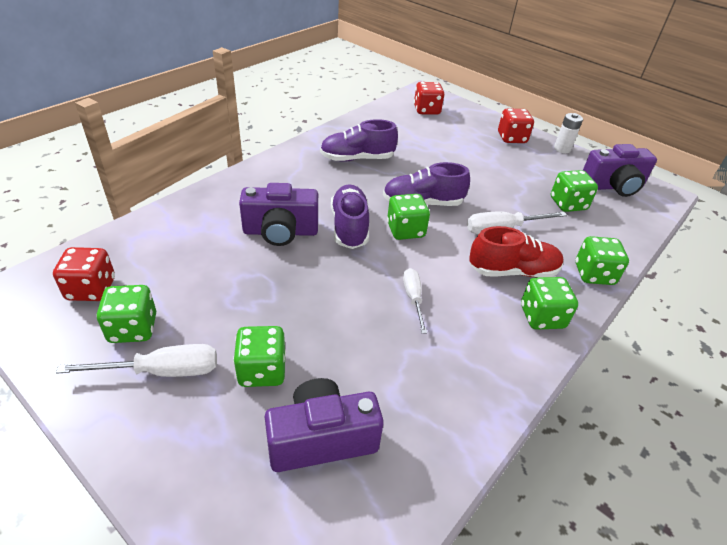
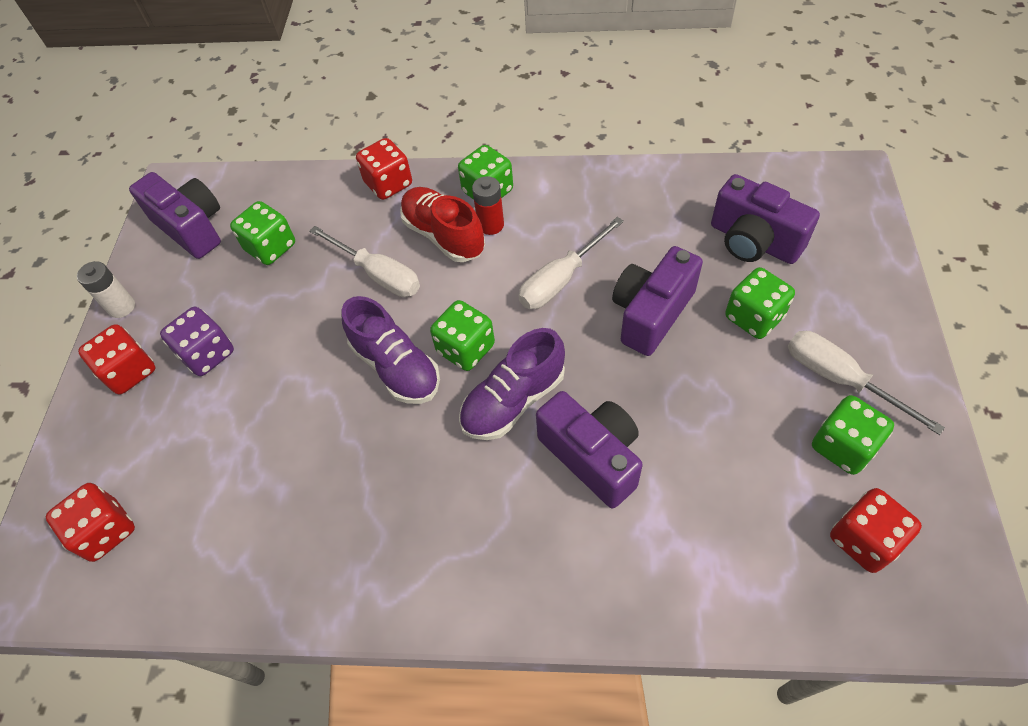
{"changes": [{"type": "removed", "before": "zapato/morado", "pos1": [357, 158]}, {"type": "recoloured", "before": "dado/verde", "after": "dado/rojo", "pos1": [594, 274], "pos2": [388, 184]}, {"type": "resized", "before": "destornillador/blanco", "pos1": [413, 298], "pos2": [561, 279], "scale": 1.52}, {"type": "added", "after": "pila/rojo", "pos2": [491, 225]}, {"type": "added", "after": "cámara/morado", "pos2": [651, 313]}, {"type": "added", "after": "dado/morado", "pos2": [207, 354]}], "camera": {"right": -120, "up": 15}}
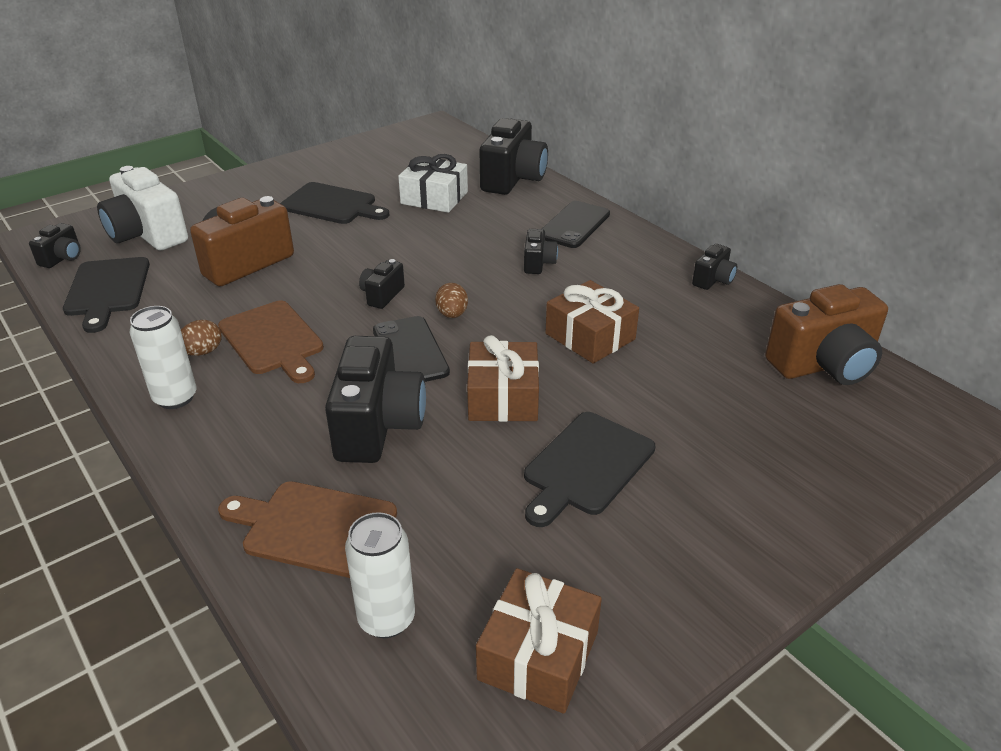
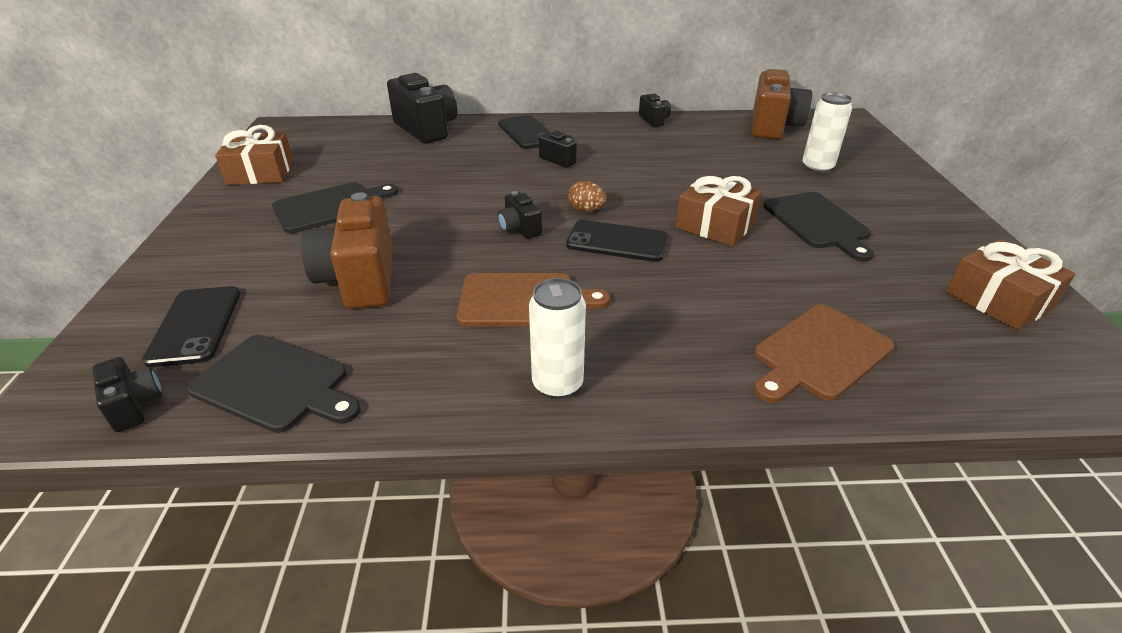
{"changes": [{"type": "removed", "before": "regalo/blanco", "pos1": [434, 198]}, {"type": "replaced", "before": "cámara/blanco", "after": "móvil/negro", "pos1": [147, 235], "pos2": [195, 325]}, {"type": "moved", "before": "regalo/marrón", "pos1": [590, 336], "pos2": [260, 172]}, {"type": "removed", "before": "huevo/marrón", "pos1": [202, 352]}, {"type": "removed", "before": "cámara/negro", "pos1": [378, 426]}, {"type": "moved", "before": "lata/blanco", "pos1": [386, 619], "pos2": [817, 168]}], "camera": {"right": -55, "up": 0}}
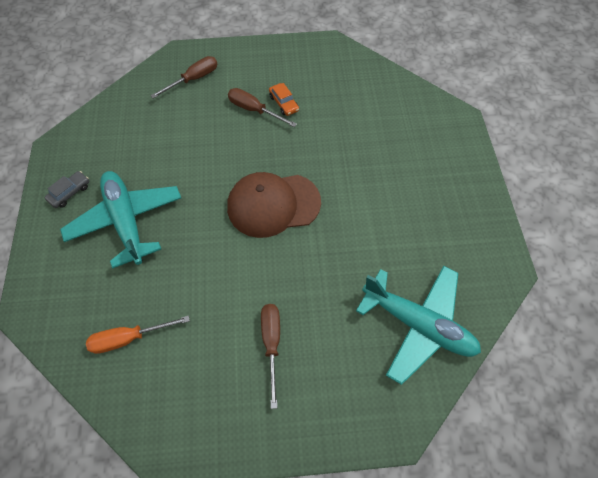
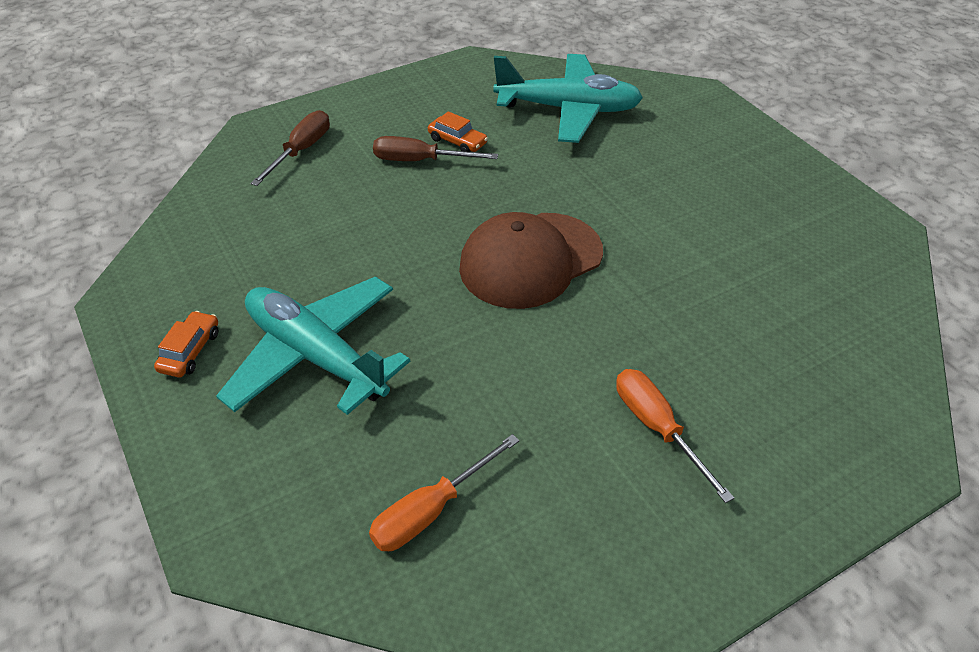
{"changes": [{"type": "recoloured", "before": "coche/gris", "after": "coche/naranja", "pos1": [70, 192], "pos2": [190, 351]}, {"type": "moved", "before": "avión/turquesa", "pos1": [418, 324], "pos2": [568, 109]}, {"type": "recoloured", "before": "destornillador/marrón", "after": "destornillador/naranja", "pos1": [271, 344], "pos2": [657, 428]}], "camera": {"right": -25, "up": -15}}
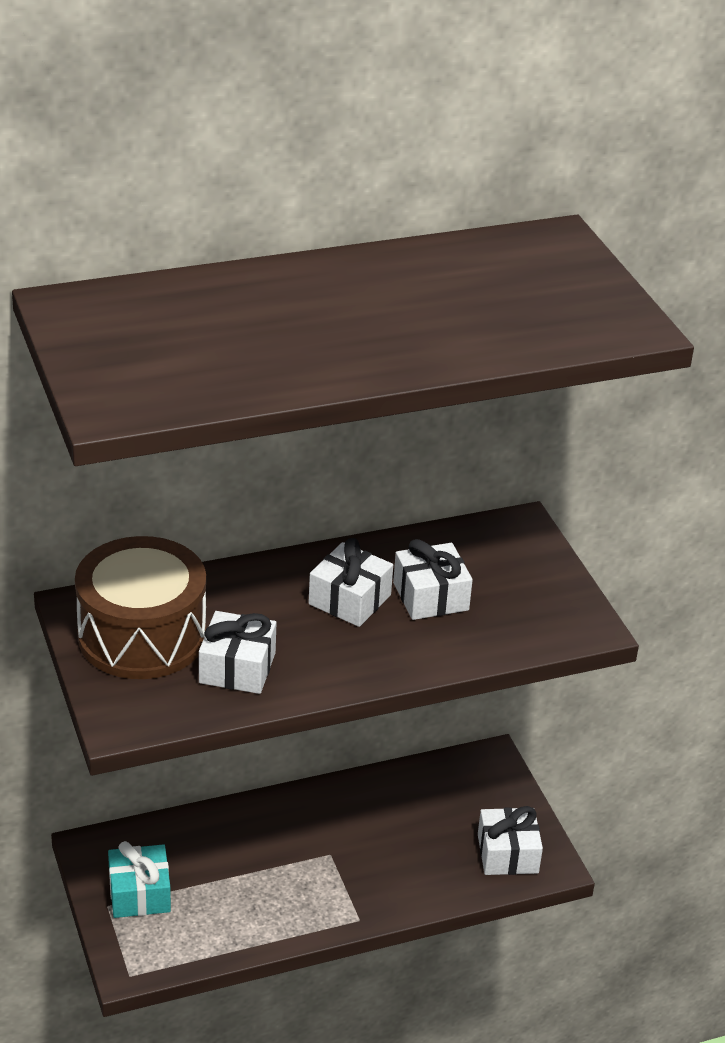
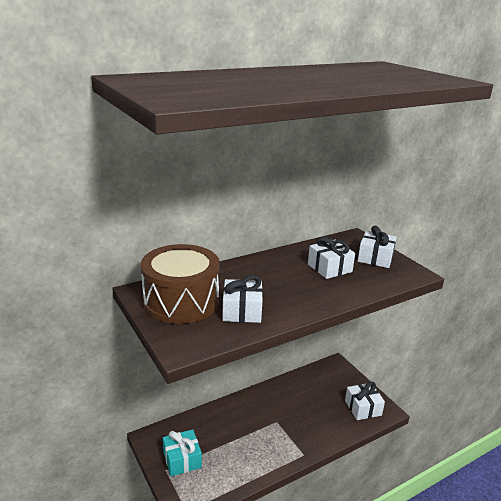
{"changes": [{"type": "moved", "before": "regalo/blanco", "pos1": [349, 600], "pos2": [375, 258]}], "camera": {"right": -10, "up": -10}}
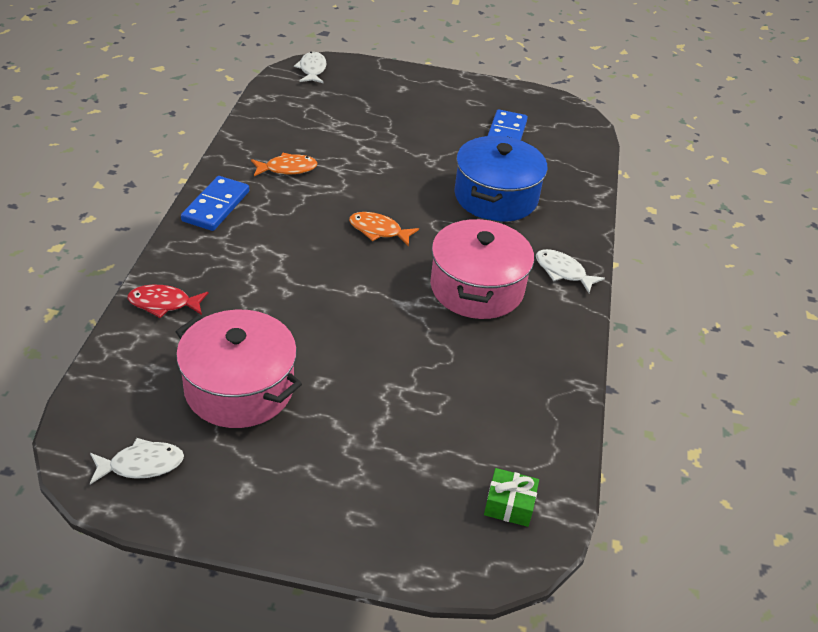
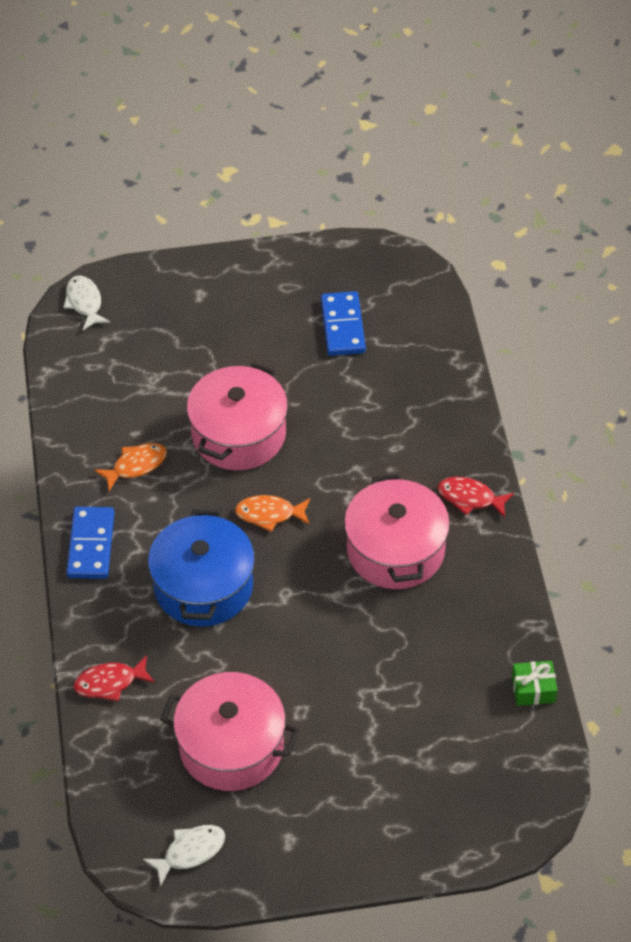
{"changes": [{"type": "moved", "before": "olla/azul", "pos1": [496, 197], "pos2": [203, 586]}, {"type": "recoloured", "before": "pez/blanco", "after": "pez/rojo", "pos1": [563, 272], "pos2": [470, 498]}, {"type": "moved", "before": "regalo/verde", "pos1": [509, 505], "pos2": [533, 689]}, {"type": "added", "after": "olla/rosa", "pos2": [238, 434]}], "camera": {"right": -15, "up": 10}}
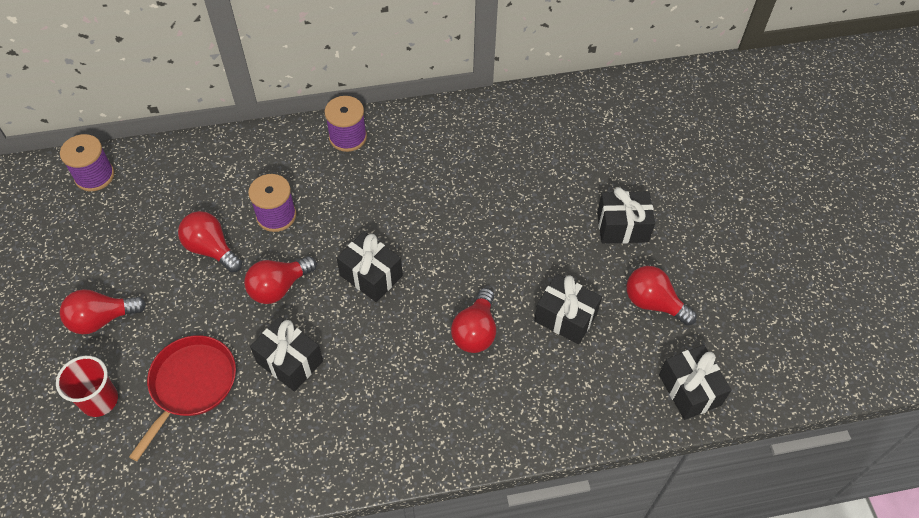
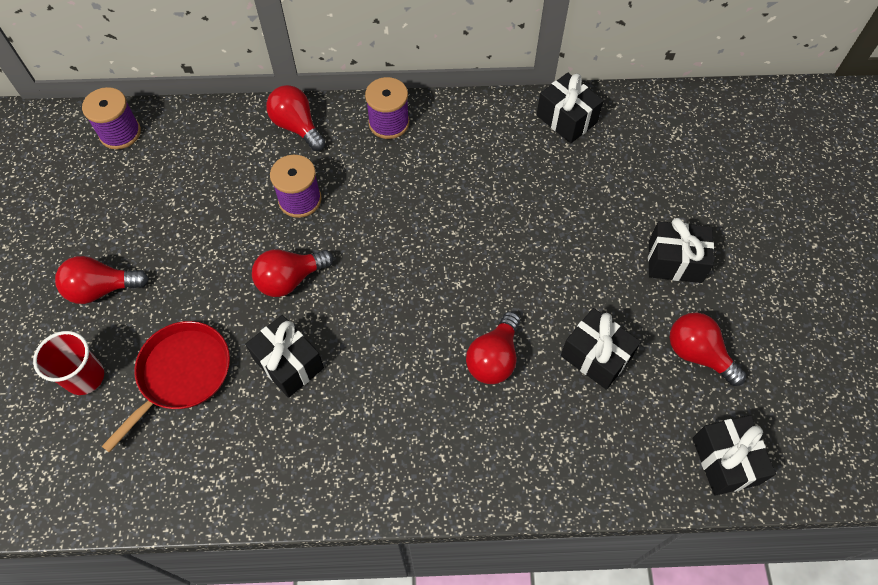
{"changes": [{"type": "moved", "before": "bombilla/rojo", "pos1": [211, 249], "pos2": [297, 126]}, {"type": "moved", "before": "regalo/negro", "pos1": [371, 275], "pos2": [566, 119]}], "camera": {"right": 10, "up": 5}}
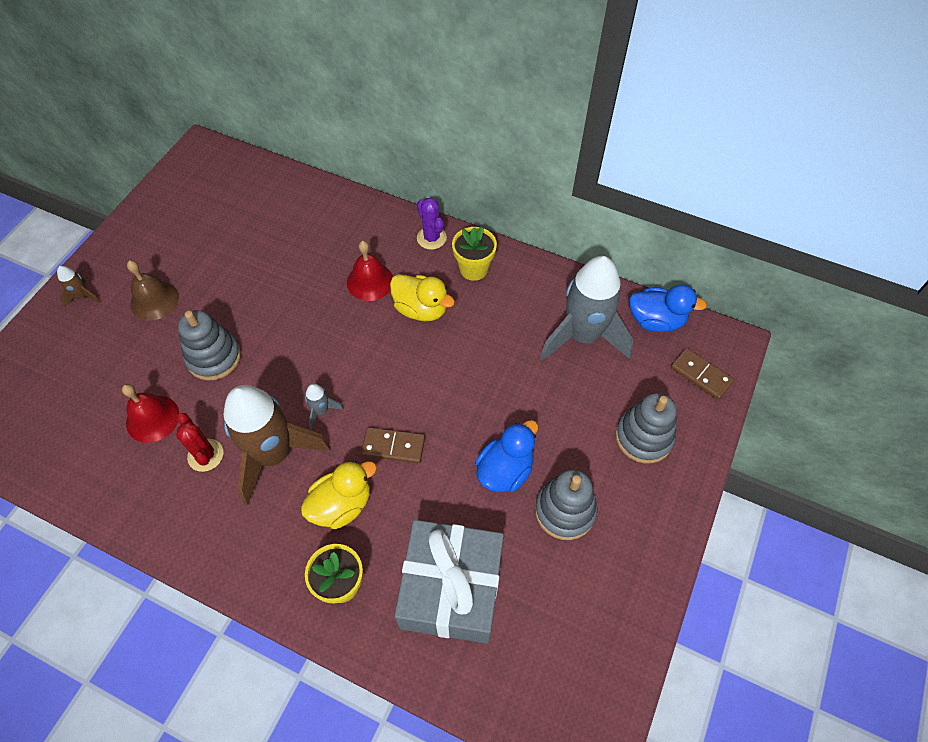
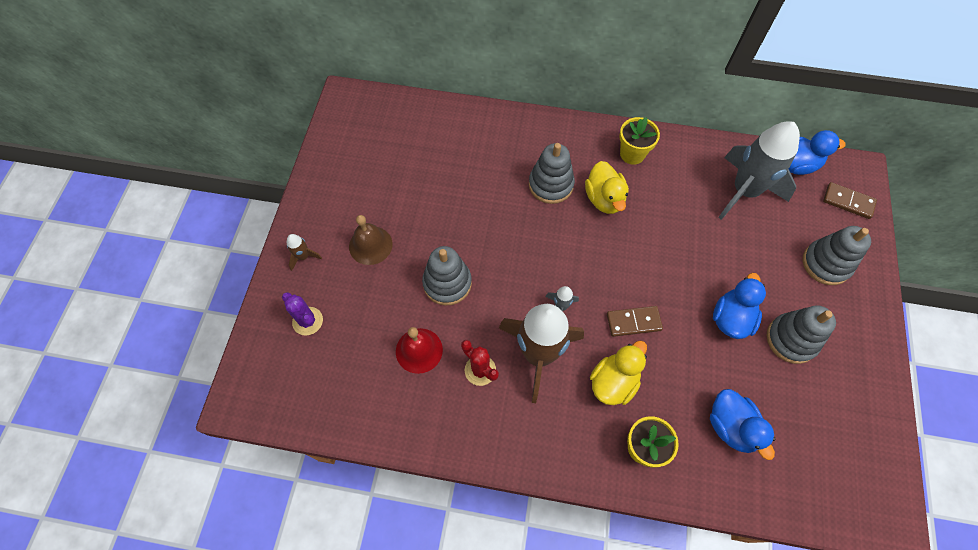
{"changes": [{"type": "moved", "before": "cactus/morado", "pos1": [431, 238], "pos2": [307, 321]}, {"type": "replaced", "before": "campana/rojo", "after": "juguete apilable/gris", "pos1": [370, 281], "pos2": [551, 185]}, {"type": "turned", "before": "pato/amarillo", "pos1": [421, 309], "pos2": [604, 199], "turn": 60}, {"type": "replaced", "before": "regalo/gris", "after": "pato/azul", "pos1": [451, 588], "pos2": [731, 427]}], "camera": {"right": -15, "up": 5}}
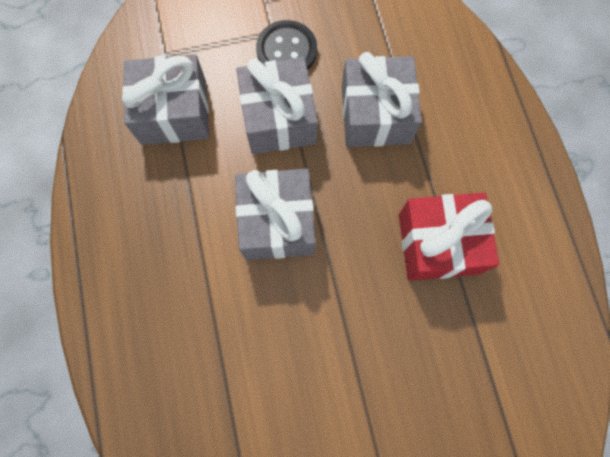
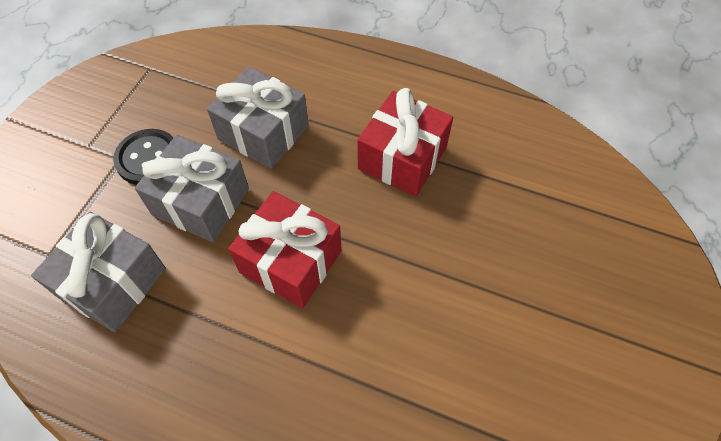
{"changes": [{"type": "recoloured", "before": "regalo/gris", "after": "regalo/rojo", "pos1": [277, 222], "pos2": [290, 261]}], "camera": {"right": -55, "up": -15}}
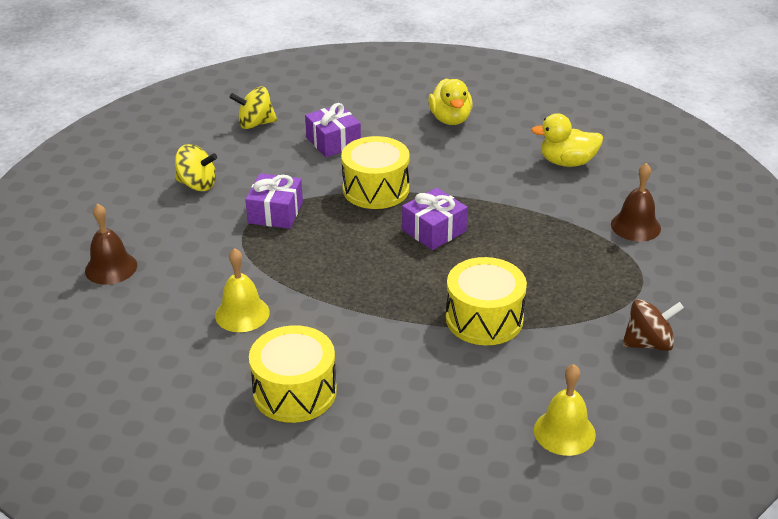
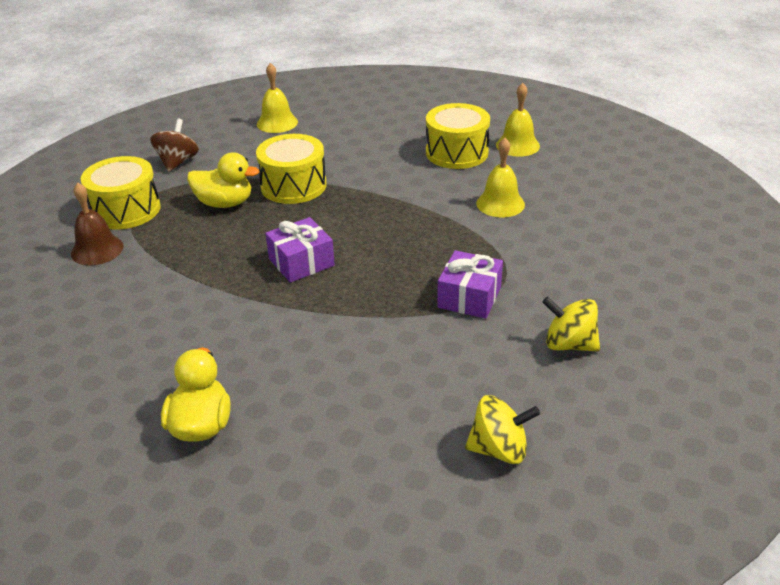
{"changes": [{"type": "removed", "before": "regalo/morado", "pos1": [333, 142]}, {"type": "moved", "before": "pato/amarillo", "pos1": [567, 162], "pos2": [225, 203]}, {"type": "moved", "before": "tambor/amarillo", "pos1": [376, 189], "pos2": [126, 210]}, {"type": "removed", "before": "campana/marrón", "pos1": [111, 268]}, {"type": "turned", "before": "peonza/marrón", "pos1": [648, 343], "pos2": [177, 162], "turn": 105}, {"type": "added", "after": "campana/amarillo", "pos2": [517, 145]}], "camera": {"right": -170, "up": 0}}
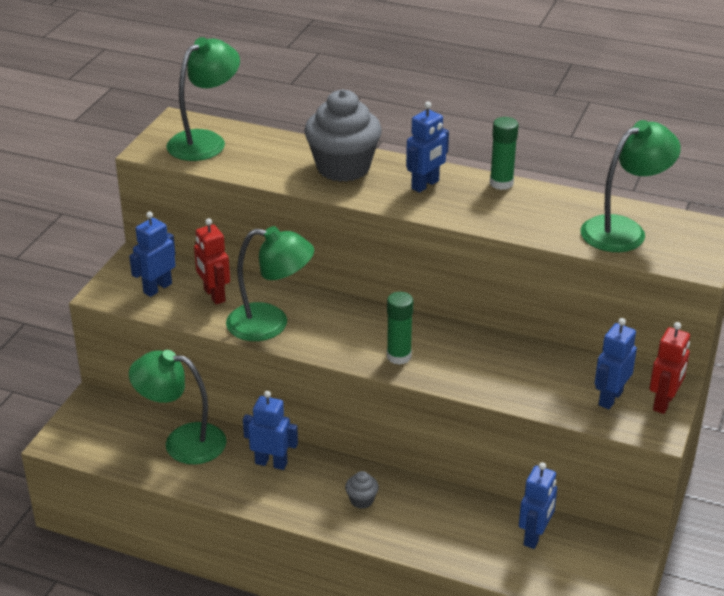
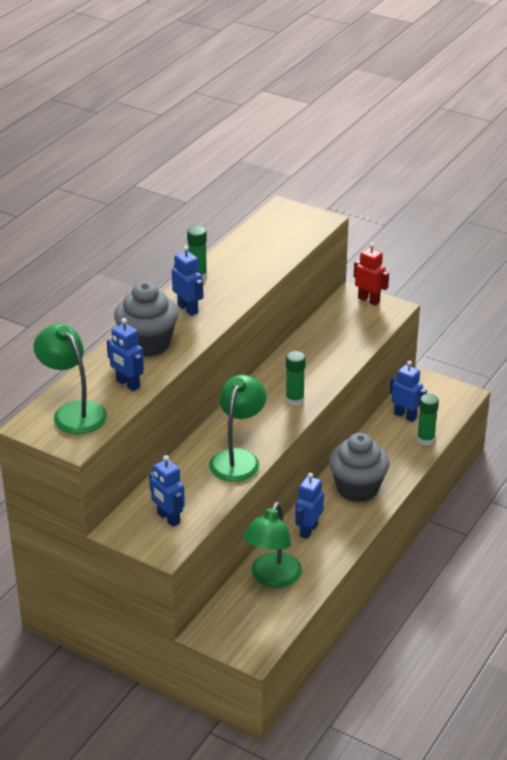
{"changes": [{"type": "removed", "before": "lámpara/verde", "pos1": [623, 230]}, {"type": "removed", "before": "robot/rojo", "pos1": [214, 295]}, {"type": "moved", "before": "robot/azul", "pos1": [610, 398], "pos2": [127, 384]}, {"type": "resized", "before": "magdalena/gris", "pos1": [361, 500], "pos2": [357, 488], "scale": 2.43}, {"type": "added", "after": "barra de pegamento/verde", "pos2": [425, 439]}], "camera": {"right": -80, "up": 0}}
